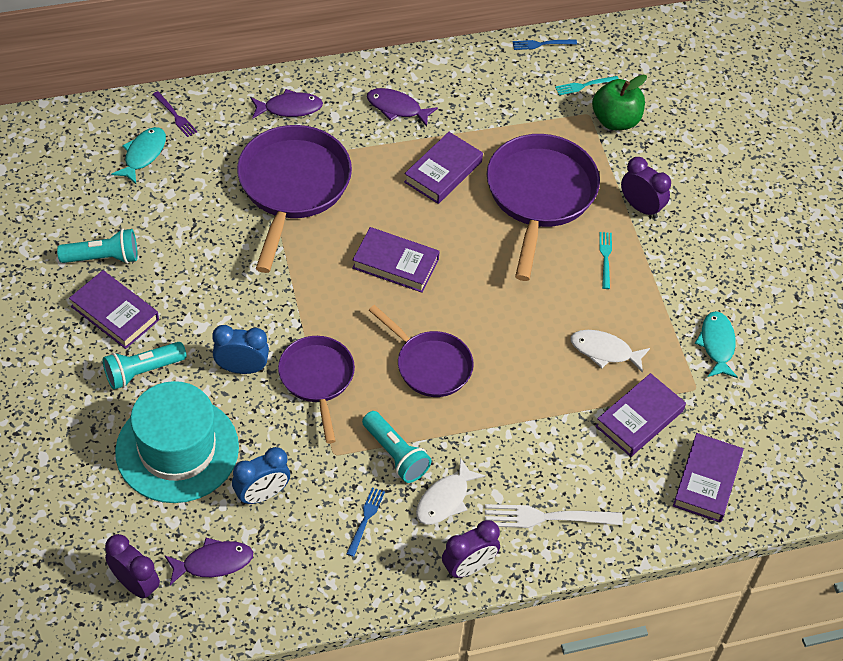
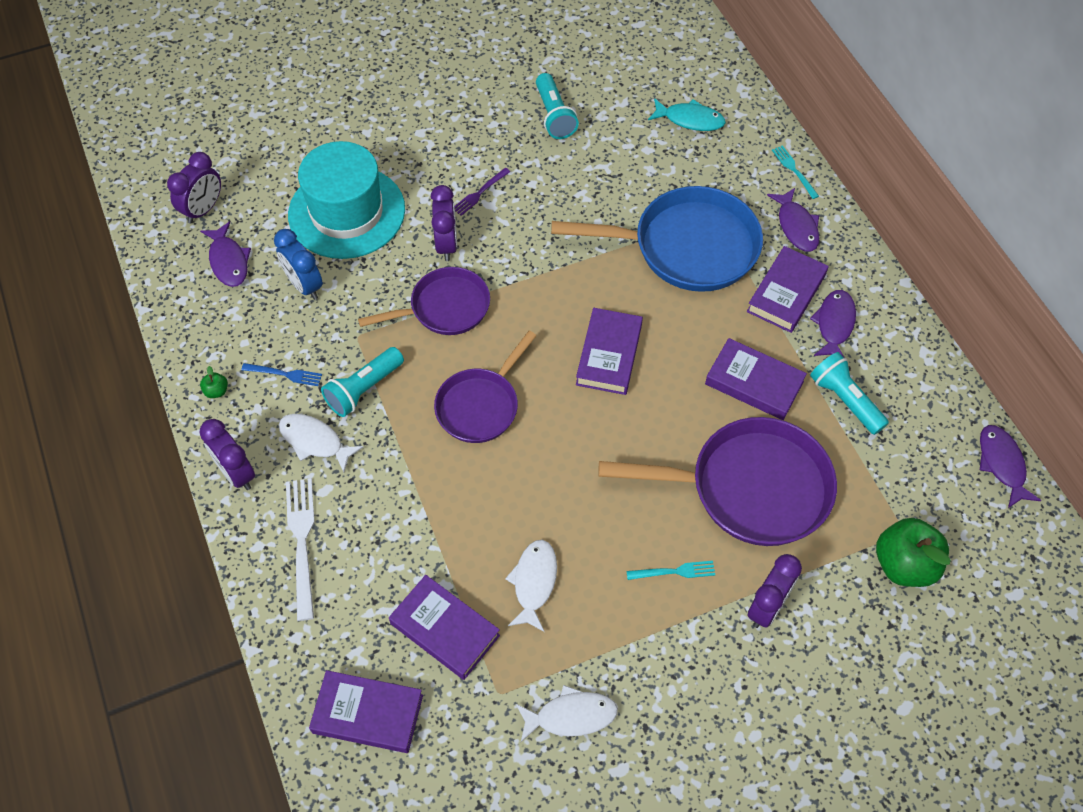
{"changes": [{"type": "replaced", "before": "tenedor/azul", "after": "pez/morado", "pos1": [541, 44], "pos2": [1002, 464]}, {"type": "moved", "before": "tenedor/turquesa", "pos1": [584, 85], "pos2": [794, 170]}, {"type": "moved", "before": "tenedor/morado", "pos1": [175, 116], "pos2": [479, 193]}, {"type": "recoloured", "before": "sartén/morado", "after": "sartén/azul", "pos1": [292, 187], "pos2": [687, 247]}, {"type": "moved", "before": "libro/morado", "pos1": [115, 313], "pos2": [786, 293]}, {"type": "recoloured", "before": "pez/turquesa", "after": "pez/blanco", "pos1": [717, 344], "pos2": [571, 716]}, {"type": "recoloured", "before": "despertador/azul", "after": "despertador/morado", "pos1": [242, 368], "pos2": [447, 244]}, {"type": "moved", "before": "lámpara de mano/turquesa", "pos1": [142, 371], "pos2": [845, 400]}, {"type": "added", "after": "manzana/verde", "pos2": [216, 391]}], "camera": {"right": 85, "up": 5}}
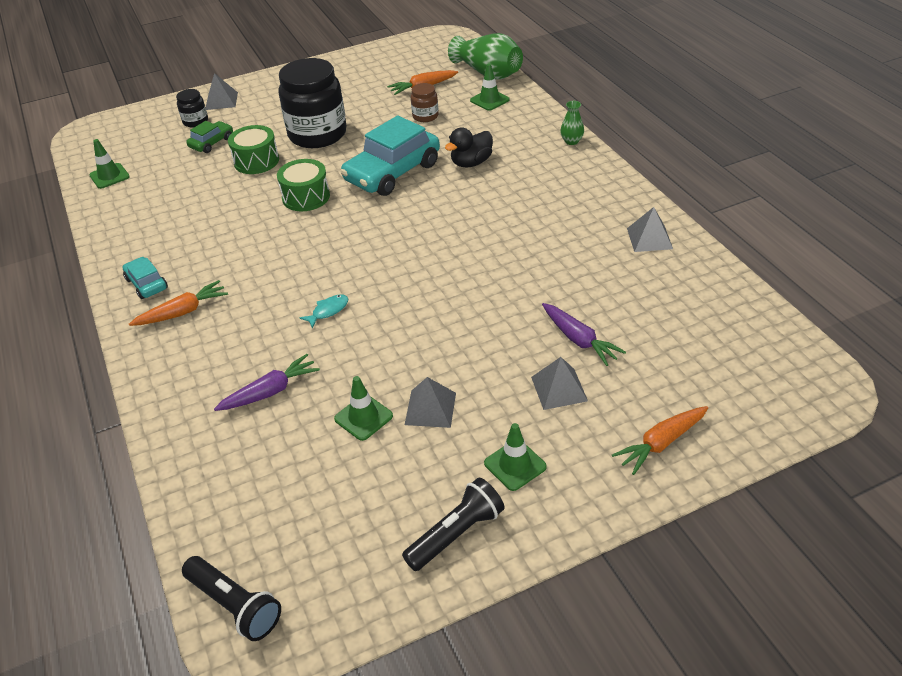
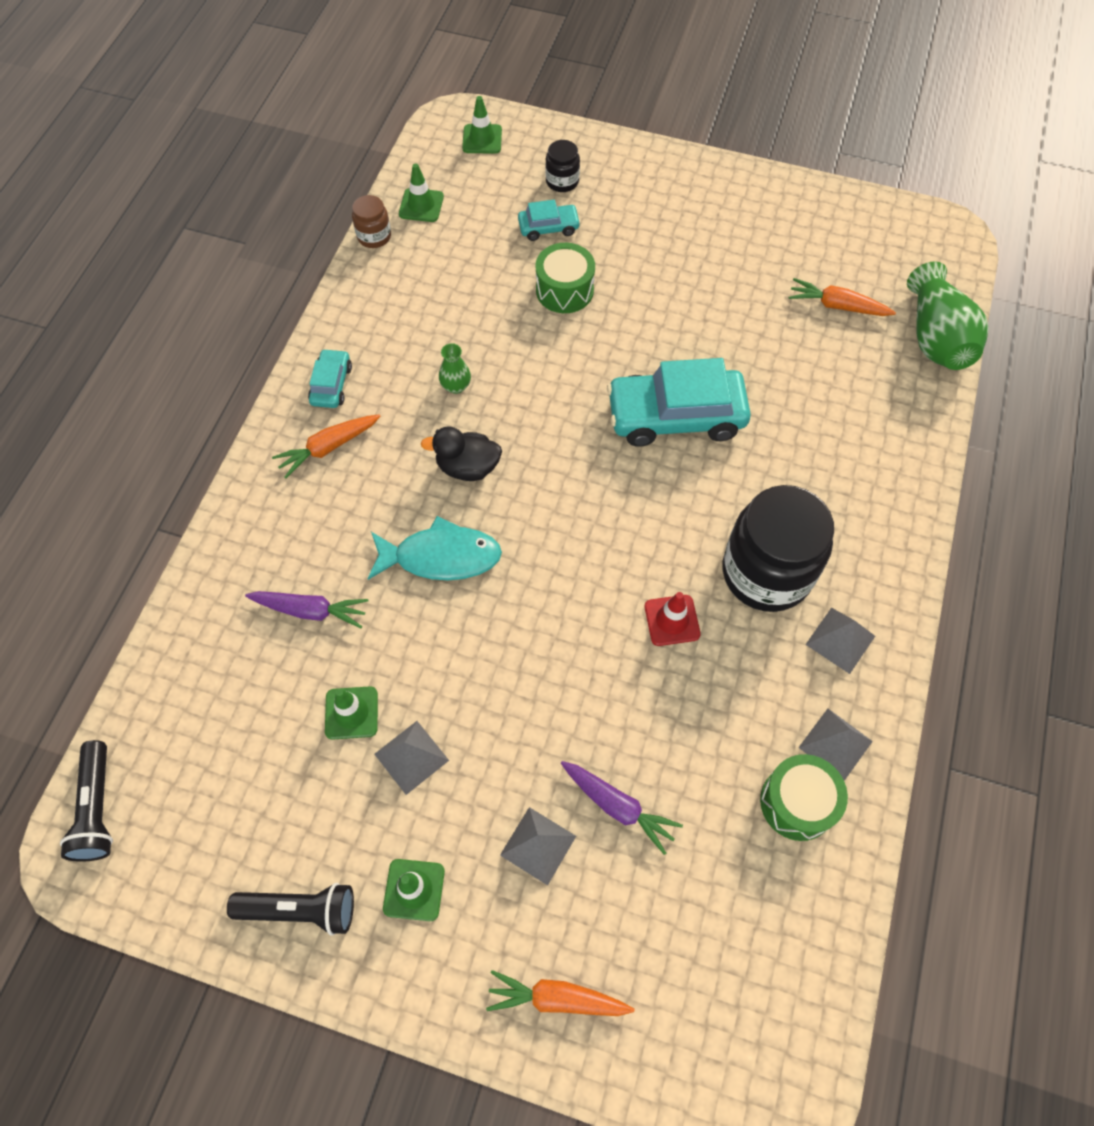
{"changes": [{"type": "moved", "before": "tarro/negro", "pos1": [317, 134], "pos2": [766, 572]}, {"type": "moved", "before": "cono de tráfico/verde", "pos1": [489, 100], "pos2": [482, 139]}, {"type": "moved", "before": "pirámide/gris", "pos1": [221, 101], "pos2": [840, 640]}, {"type": "moved", "before": "tarro/marrón", "pos1": [425, 116], "pos2": [374, 236]}, {"type": "moved", "before": "florero/verde", "pos1": [571, 141], "pos2": [456, 386]}, {"type": "recoloured", "before": "coche/verde", "after": "coche/turquesa", "pos1": [211, 143], "pos2": [548, 227]}, {"type": "moved", "before": "pato/negro", "pos1": [471, 163], "pos2": [467, 467]}, {"type": "moved", "before": "tambor/verde", "pos1": [306, 197], "pos2": [797, 802]}, {"type": "turned", "before": "zanahoria/naranja", "pos1": [182, 312], "pos2": [328, 448], "turn": 135}, {"type": "resized", "before": "pez/turquesa", "pos1": [328, 311], "pos2": [441, 557], "scale": 2.1}, {"type": "turned", "before": "zanahoria/morado", "pos1": [579, 340], "pos2": [618, 806], "turn": -60}, {"type": "added", "after": "cono de tráfico/rojo", "pos2": [672, 620]}], "camera": {"right": 40, "up": 20}}
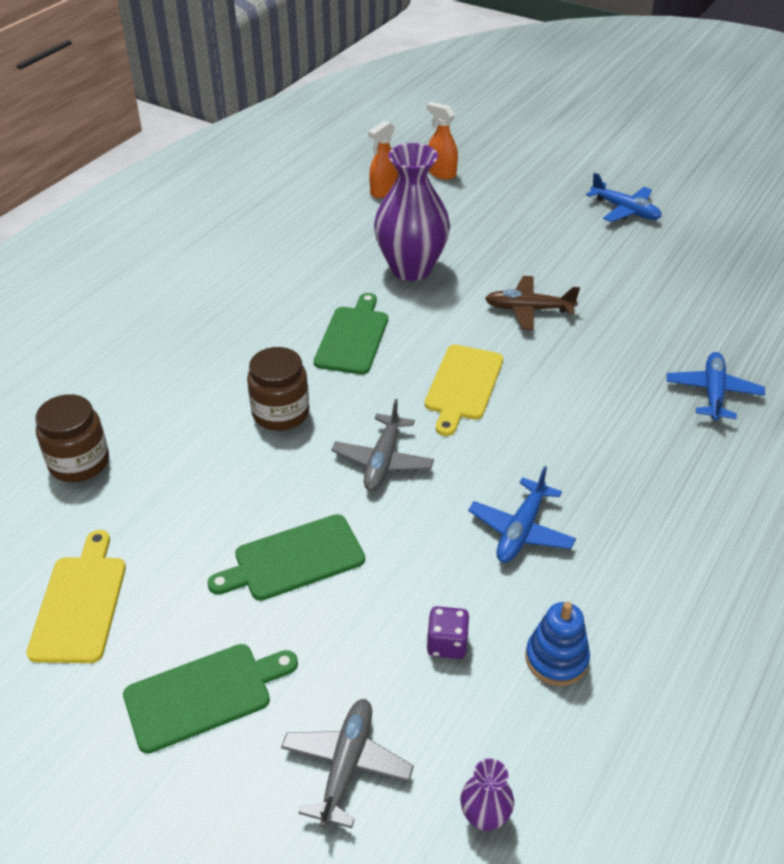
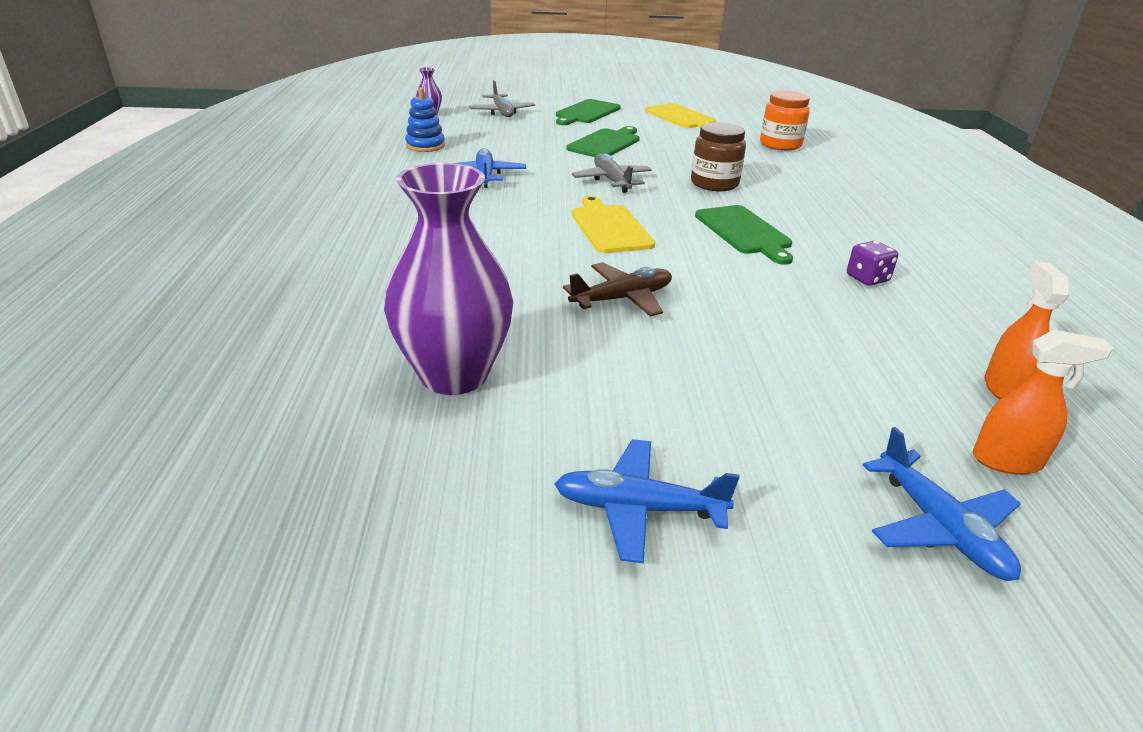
{"changes": [{"type": "moved", "before": "florero/morado", "pos1": [411, 269], "pos2": [454, 375]}, {"type": "moved", "before": "avión/azul", "pos1": [713, 393], "pos2": [940, 527]}, {"type": "recoloured", "before": "tarro/marrón", "after": "tarro/naranja", "pos1": [79, 462], "pos2": [780, 145]}, {"type": "moved", "before": "dado/morado", "pos1": [447, 644], "pos2": [867, 278]}], "camera": {"right": 145, "up": -10}}
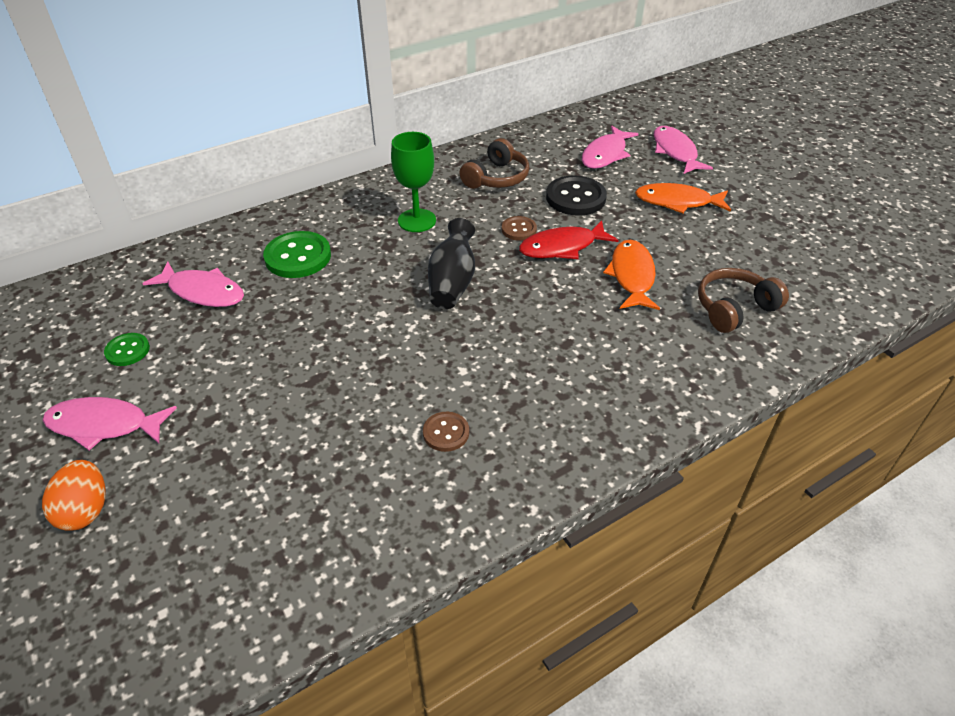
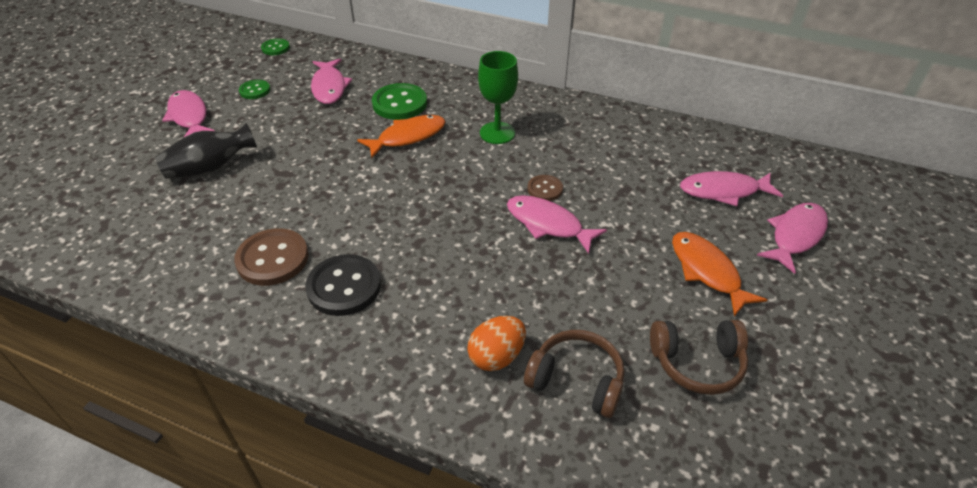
{"changes": [{"type": "moved", "before": "auriculares/marrón", "pos1": [496, 178], "pos2": [697, 363]}, {"type": "moved", "before": "botón/negro", "pos1": [575, 198], "pos2": [344, 287]}, {"type": "moved", "before": "florero/negro", "pos1": [452, 282], "pos2": [210, 168]}, {"type": "recoloured", "before": "pez/rojo", "after": "pez/rosa", "pos1": [562, 247], "pos2": [548, 224]}, {"type": "moved", "before": "pez/naranja", "pos1": [632, 276], "pos2": [407, 137]}, {"type": "resized", "before": "botón/marrón", "pos1": [446, 433], "pos2": [272, 259], "scale": 1.78}, {"type": "moved", "before": "huevo/naranja", "pos1": [85, 510], "pos2": [496, 356]}, {"type": "added", "after": "botón/verde", "pos2": [275, 48]}], "camera": {"right": 55, "up": 0}}
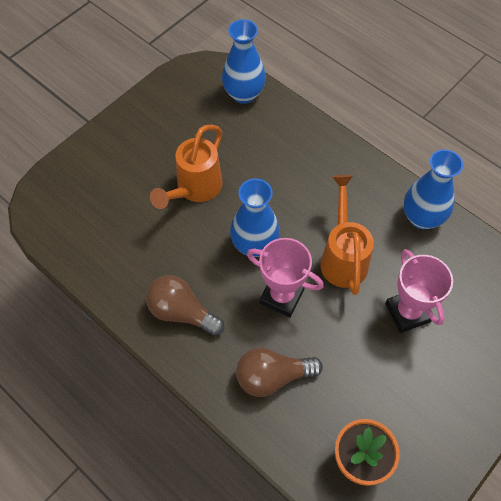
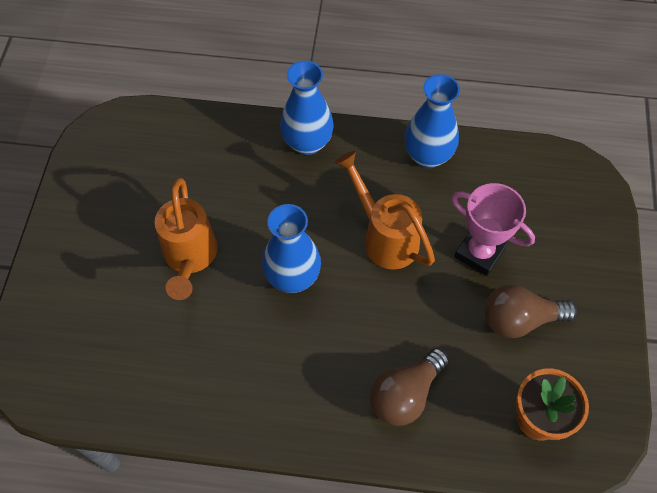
{"changes": [{"type": "moved", "before": "florero/azul", "pos1": [244, 94], "pos2": [307, 143]}, {"type": "removed", "before": "trofeo/rosa", "pos1": [281, 296]}, {"type": "moved", "before": "bombilla/marrón", "pos1": [182, 312], "pos2": [519, 319]}], "camera": {"right": -35, "up": 0}}
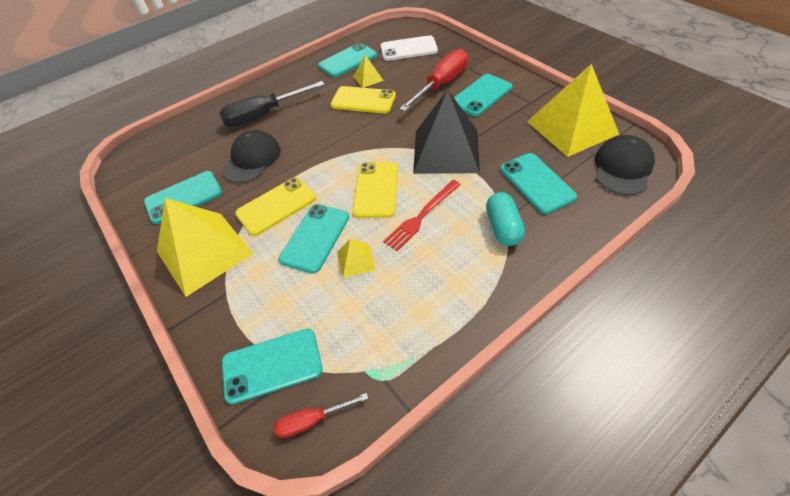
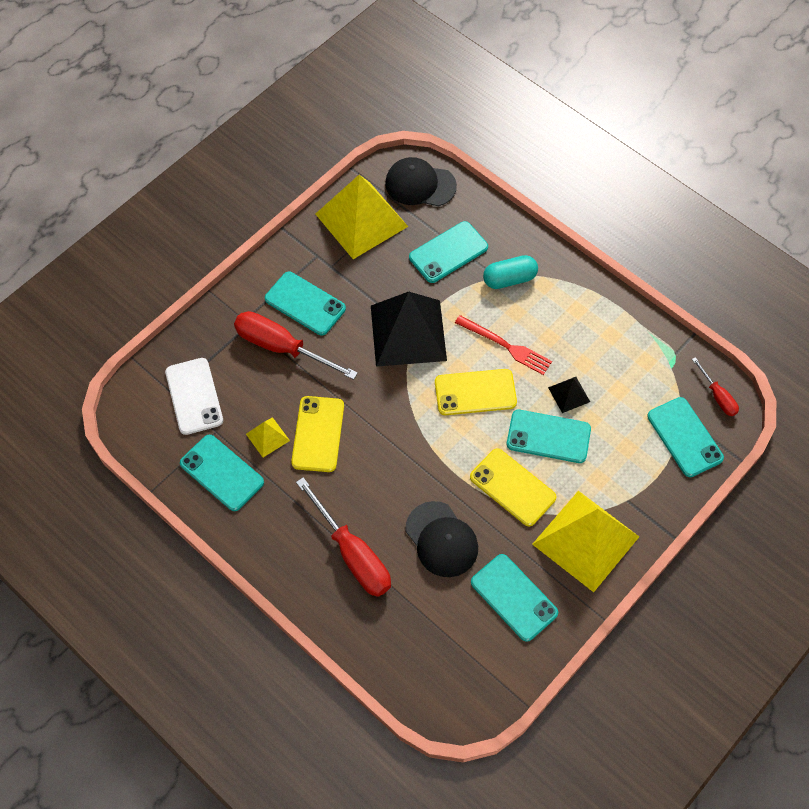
{"changes": [{"type": "recoloured", "before": "destornillador/negro", "after": "destornillador/rojo", "pos1": [264, 115], "pos2": [353, 554]}, {"type": "turned", "before": "gorra/negro", "pos1": [252, 159], "pos2": [441, 539], "turn": -135}, {"type": "recoloured", "before": "pirámide/amarillo", "after": "pirámide/negro", "pos1": [356, 260], "pos2": [569, 394]}], "camera": {"right": -105, "up": 10}}
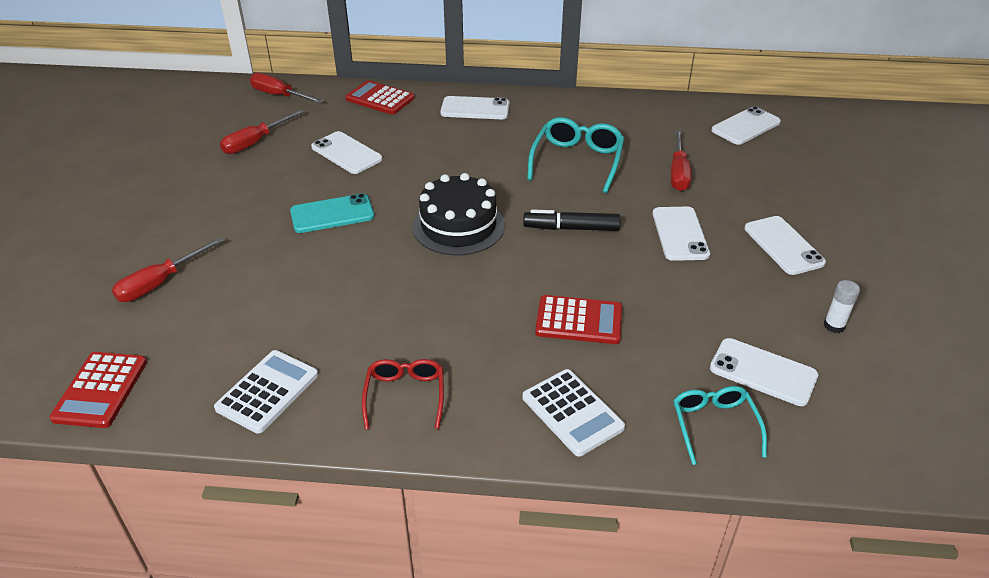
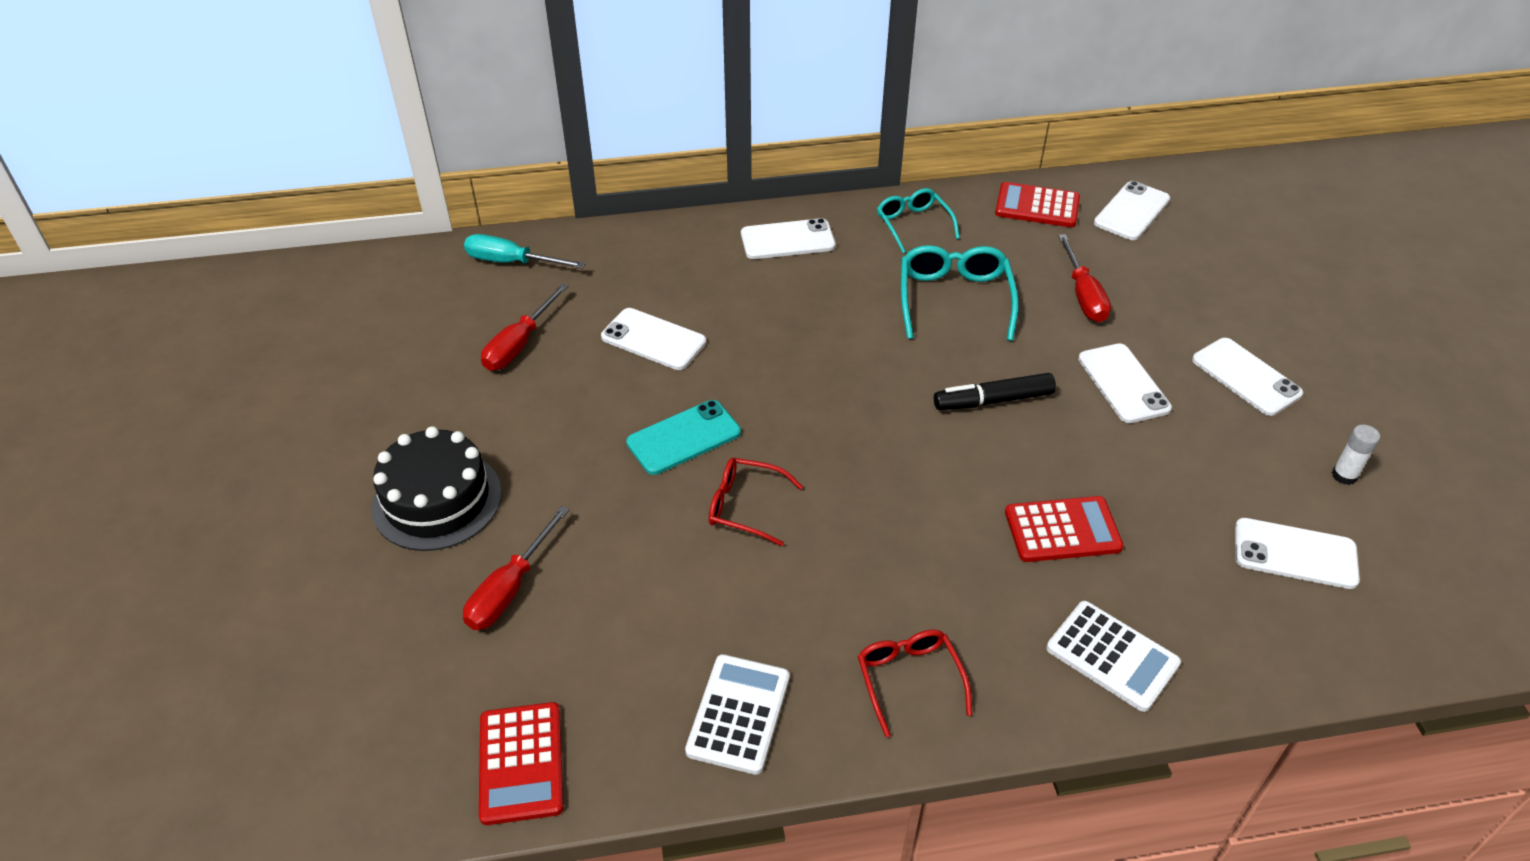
{"changes": [{"type": "recoloured", "before": "destornillador/rojo", "after": "destornillador/turquesa", "pos1": [279, 95], "pos2": [511, 262]}, {"type": "moved", "before": "calculadora/rojo", "pos1": [380, 99], "pos2": [1037, 206]}, {"type": "moved", "before": "tarta/negro", "pos1": [458, 226], "pos2": [437, 500]}, {"type": "moved", "before": "gafas/turquesa", "pos1": [714, 425], "pos2": [913, 225]}, {"type": "added", "after": "gafas/rojo", "pos2": [745, 506]}], "camera": {"right": -15, "up": 5}}
